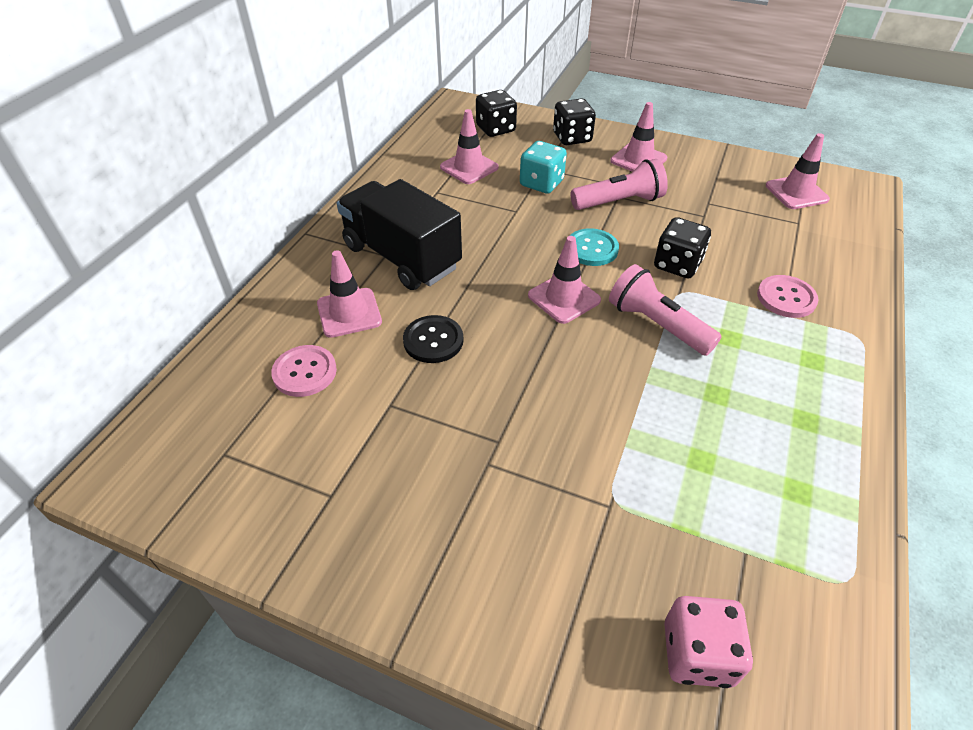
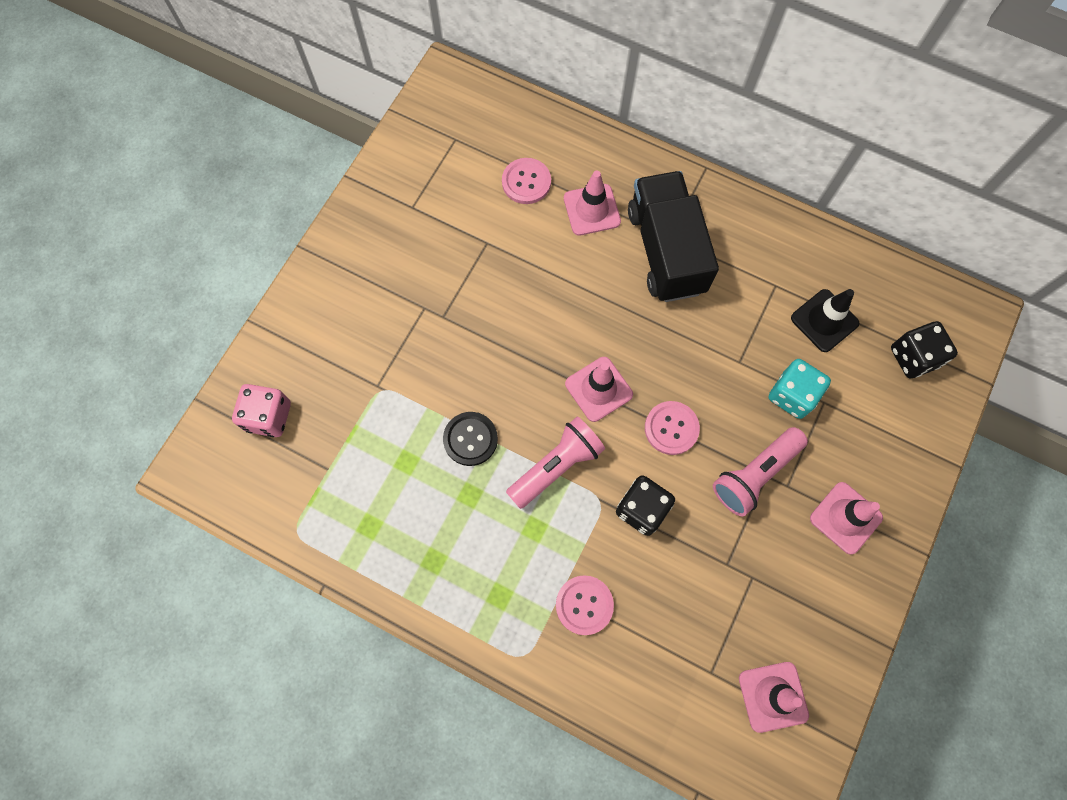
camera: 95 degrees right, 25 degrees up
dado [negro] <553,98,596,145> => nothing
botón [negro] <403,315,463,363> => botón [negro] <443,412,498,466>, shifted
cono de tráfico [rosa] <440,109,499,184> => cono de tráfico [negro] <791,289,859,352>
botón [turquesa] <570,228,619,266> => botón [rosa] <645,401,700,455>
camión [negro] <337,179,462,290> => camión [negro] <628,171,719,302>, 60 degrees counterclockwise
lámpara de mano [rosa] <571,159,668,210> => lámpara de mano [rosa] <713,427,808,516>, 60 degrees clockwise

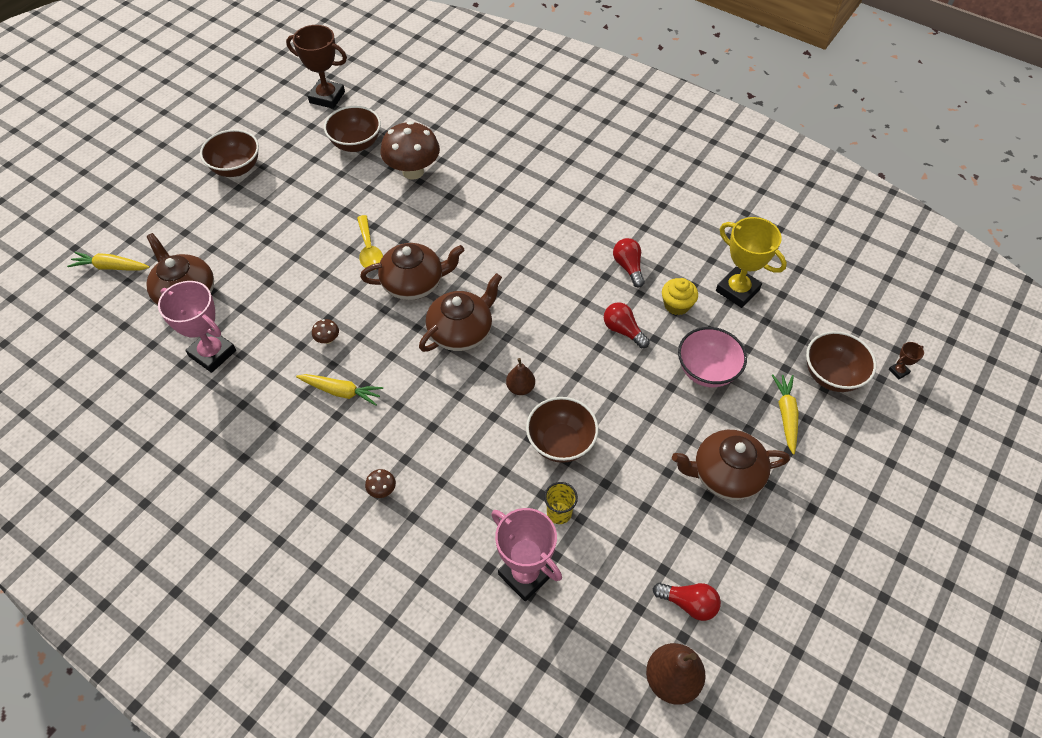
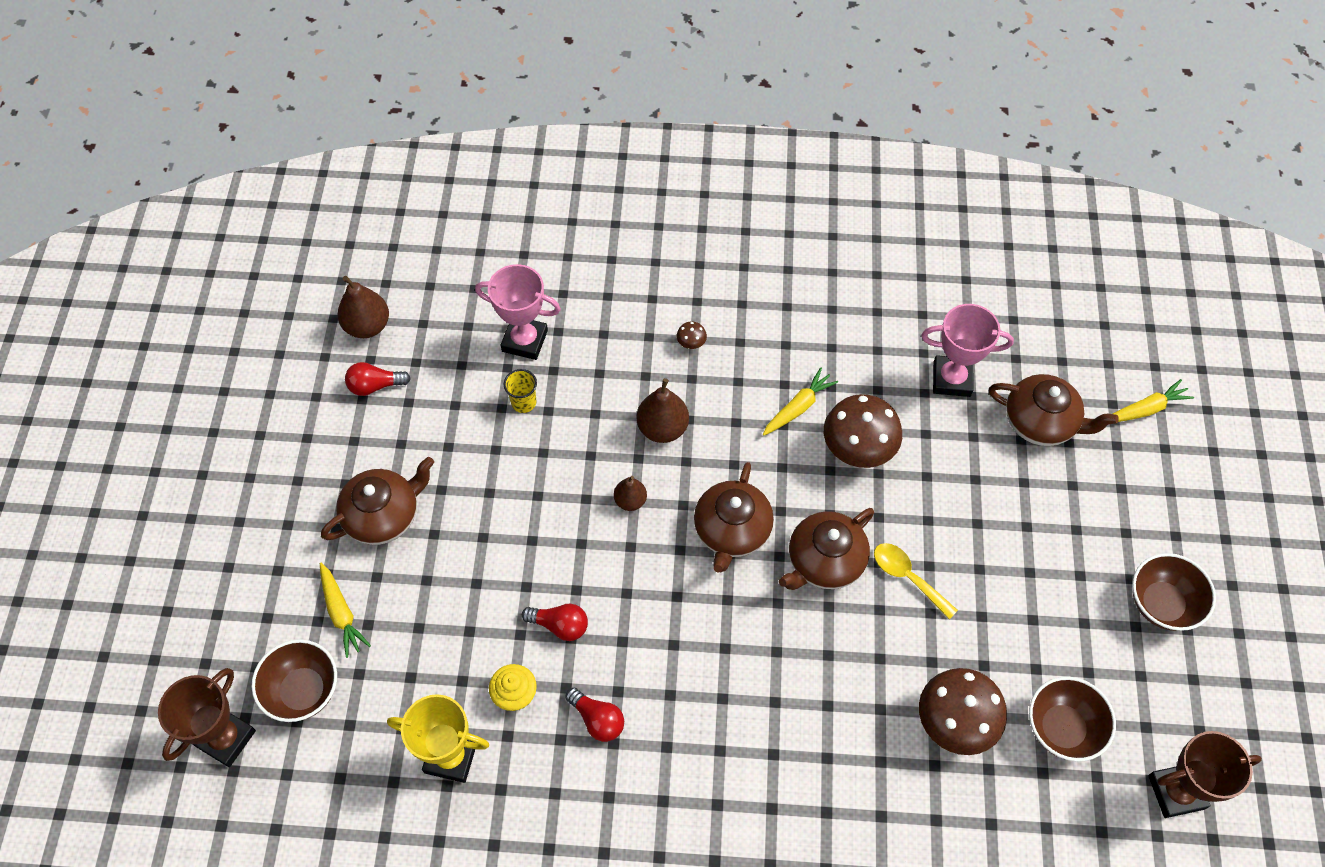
camera: 150 degrees right, 5 degrees up
cuenco [marrón] <526,397,599,463> => nothing
cuenco [rosa] <678,327,747,387> => nothing
nothing => pera [marrón] <637,378,689,443>
zanahoria [amarillo] <296,374,383,406> => zanahoria [amarillo] <763,368,838,436>, 150 degrees clockwise
seta [marrón] <312,319,339,344> => seta [marrón] <824,394,902,468>, x2.46
trofeo [marrón] <889,342,924,380> => trofeo [marrón] <158,668,256,767>, x2.34

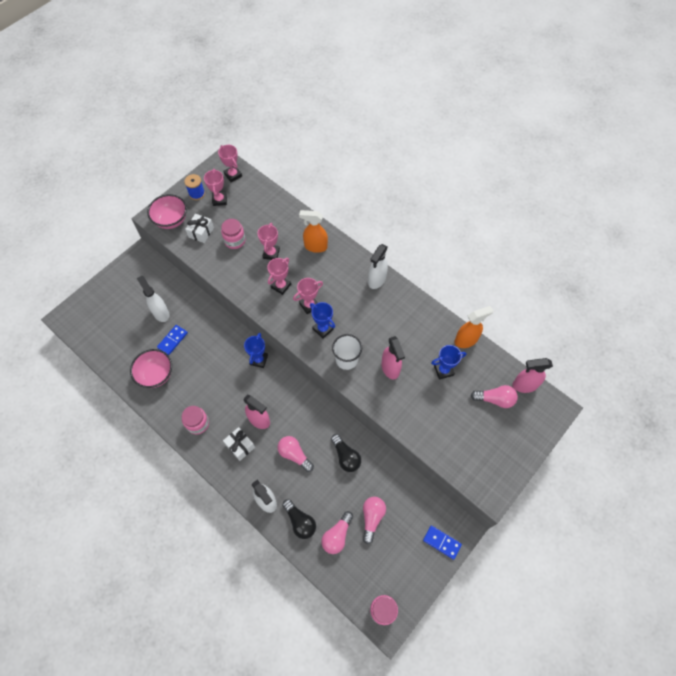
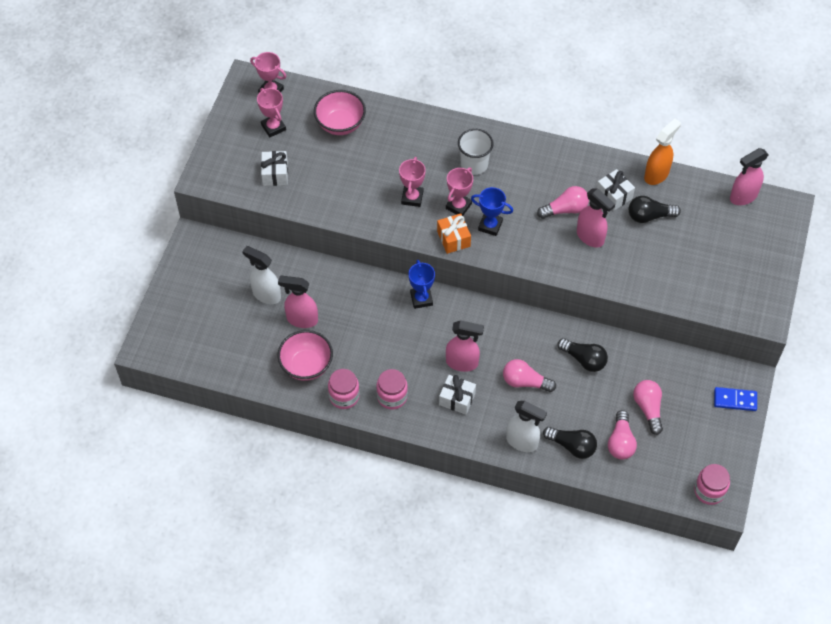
camera: 25 degrees left, 5 degrees down
carrete [azul] <184,174,205,200> => nothing
trofeo [rosa] <257,223,280,260> => nothing
pulverizador [naranja] <299,210,328,253> => nothing
pulverizador [blanco] <368,244,388,289> => nothing
nothing => regalo [naranja] <437,213,471,254>
nothing => regalo [blanco] <597,169,635,211>
cuenco [rosa] <147,194,187,229> => cuenco [rosa] <314,90,366,135>, shifted
tarro [rosa] <221,219,245,249> => tarro [rosa] <328,369,360,409>, shifted
vaso [blanco] <332,334,362,370> => vaso [blanco] <458,129,494,175>, shifted
bombilla [rosa] <471,385,518,408> => bombilla [rosa] <537,186,589,219>, shifted
ficha de dominó [azul] <157,325,188,355> => pulverizador [rosa] <278,276,318,328>
trofeo [azul] <431,345,466,380> => bombilla [negro] <629,196,681,223>

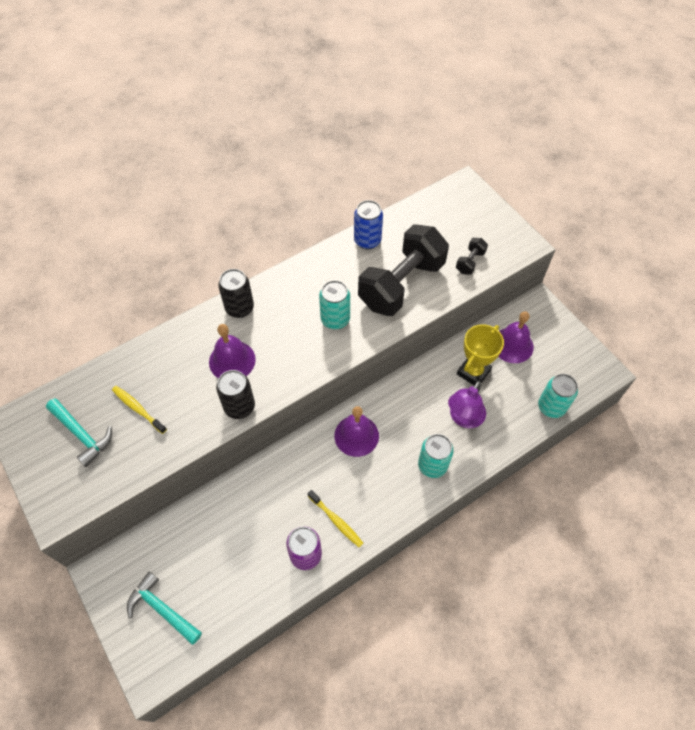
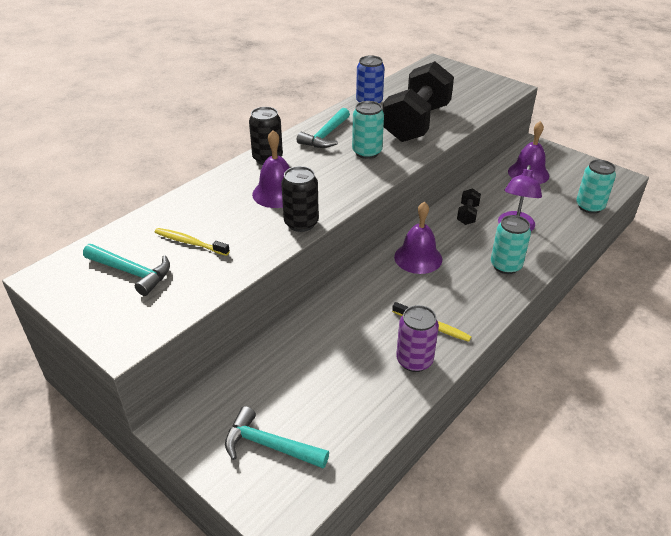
camera: 15 degrees left, 20 degrees down
trofeo [amarillo] <457,324,504,386> => nothing
nothing => martillo [turquesa] <297,108,350,148>
mancuerna [negro] <456,238,488,275> => mancuerna [negro] <457,188,481,225>, shifted

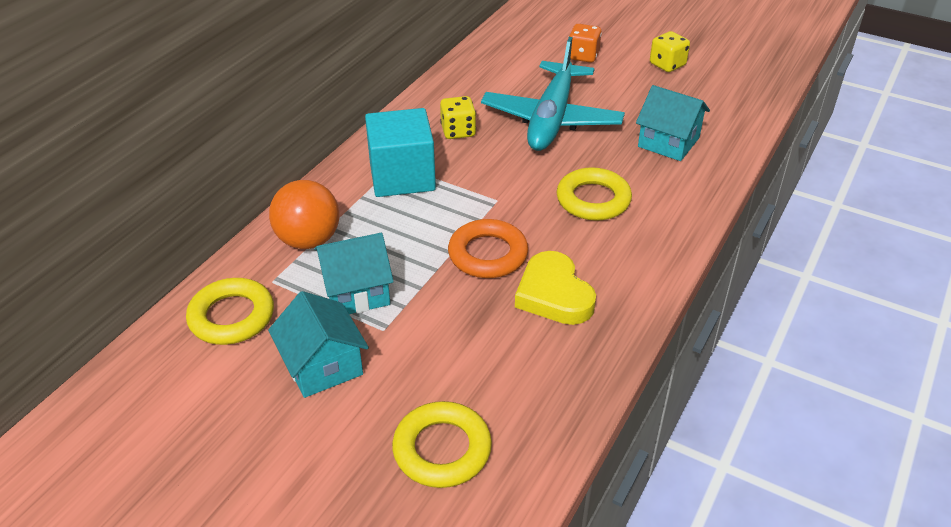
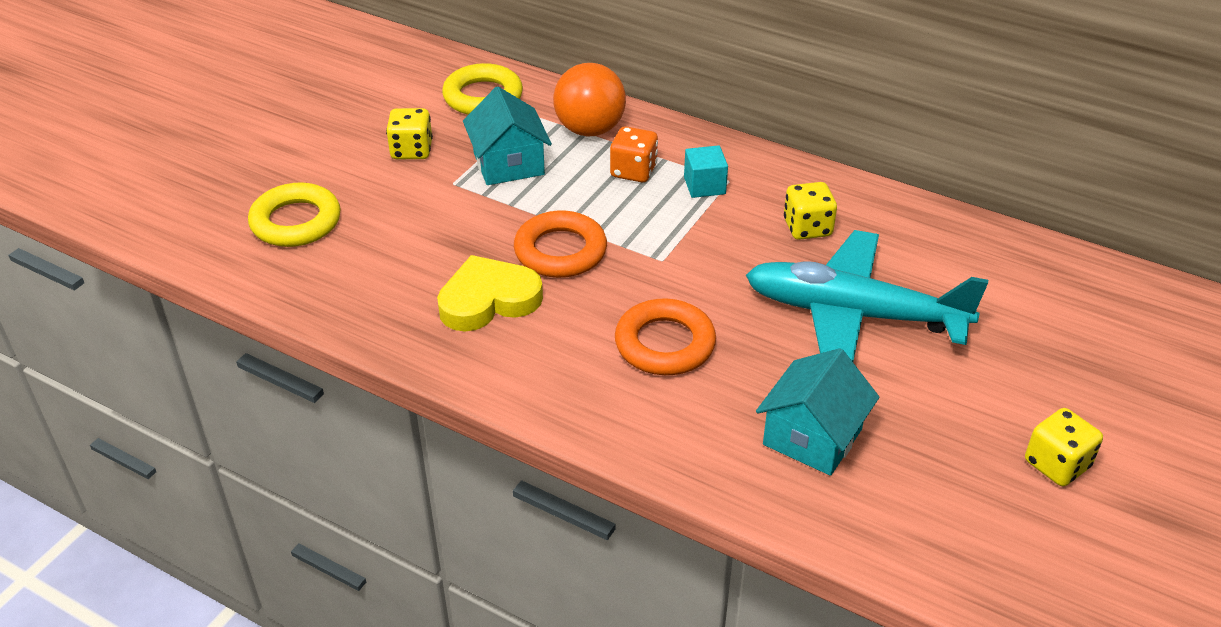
camera: 90 degrees right, 0 degrees up
dado [naranja] <569,24,602,63> => dado [naranja] <610,126,658,182>, shifted
casa [turquesa] <268,291,369,398> => dado [amarillo] <386,108,433,159>
anillo [amarillo] <557,167,632,221> => anillo [naranja] <615,298,716,375>
cubo [turquesa] <365,108,436,197> => cubo [turquesa] <684,145,728,198>, x0.49

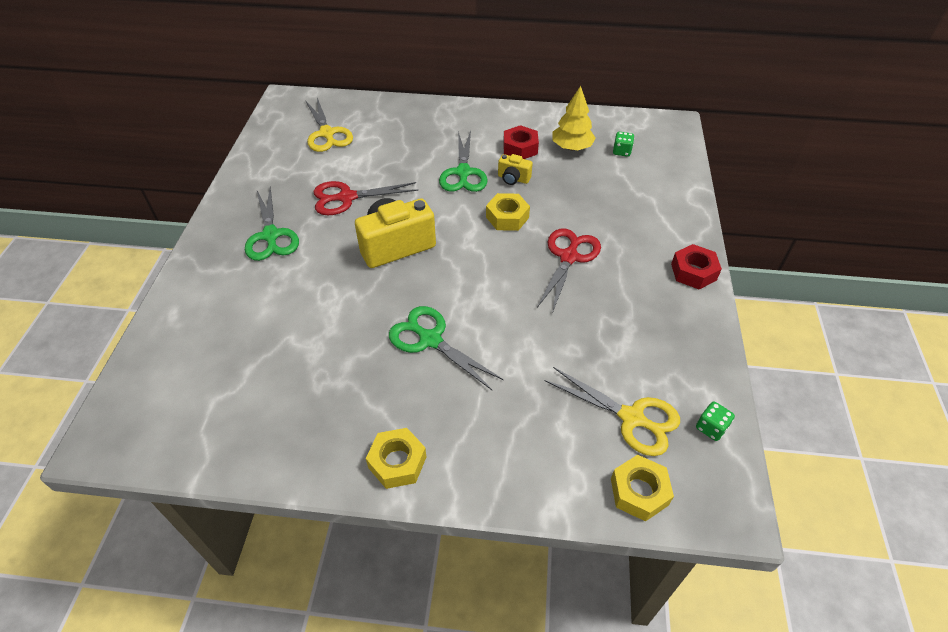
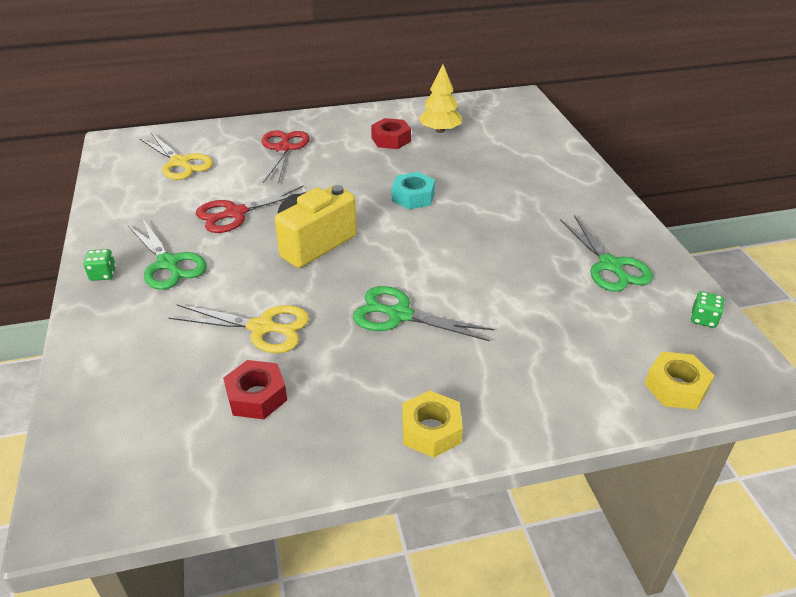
camera: 20 degrees left, 10 degrees down
cámara [amarillo] <498,154,533,185> => nothing
tijeras [verde] <439,131,488,192> => tijeras [verde] <560,215,653,292>, shifted
tijeras [rojo] <537,229,601,311> => tijeras [rojo] <262,130,309,184>, shifted
tijeras [amarillo] <545,367,680,456> => tijeras [amarillo] <168,304,309,353>, shifted
dado [verde] <613,132,634,157> => dado [verde] <83,249,116,281>, shifted
tuerca [rojo] <671,244,722,290> => tuerca [rojo] <223,360,287,419>, shifted
tuerca [amarillo] <486,193,530,231> => tuerca [turquesa] <392,172,435,209>

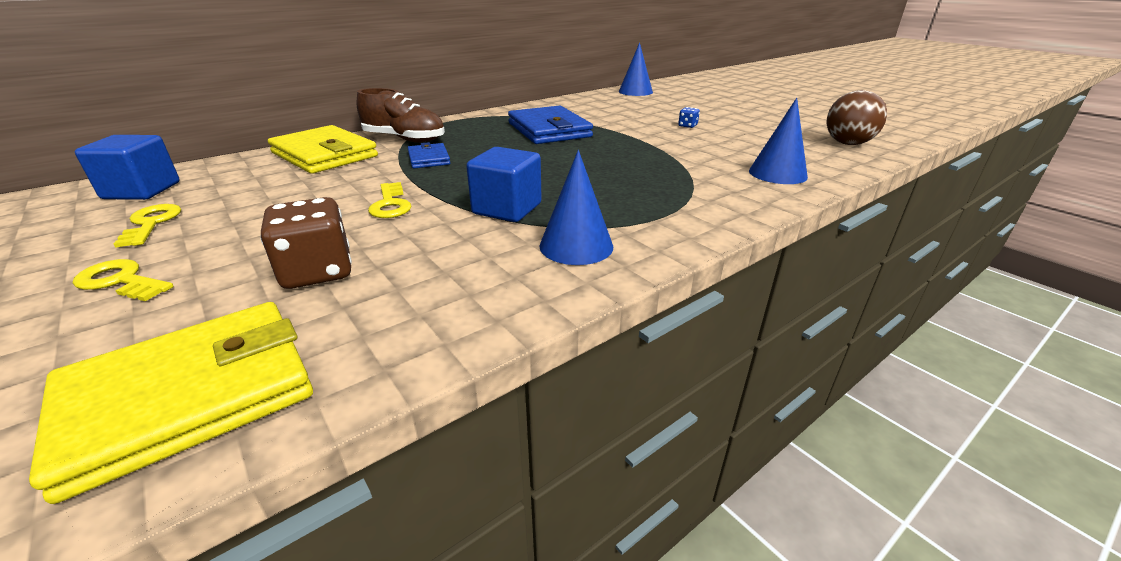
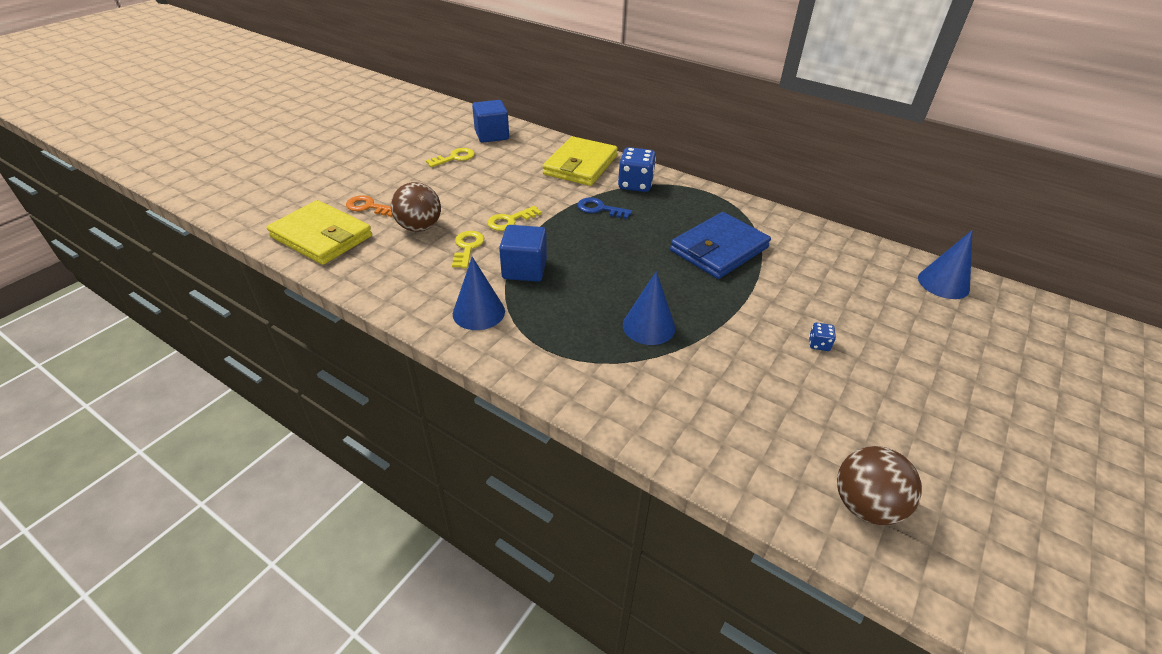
camera: 70 degrees right, 10 degrees up
nothing => llave [naranja] <346,195,393,217>
llave [amarillo] <73,259,174,301> => llave [amarillo] <452,231,484,268>, shifted
cono [azul] <749,98,808,184> => cono [azul] <623,271,676,345>, shifted
dado [marrón] <260,197,352,289> => pelota [marrón] <391,182,441,232>
zapato [marrón] <357,88,445,143> => dado [azul] <618,147,656,192>
cartera [azul] <408,142,450,168> => llave [azul] <577,197,632,219>

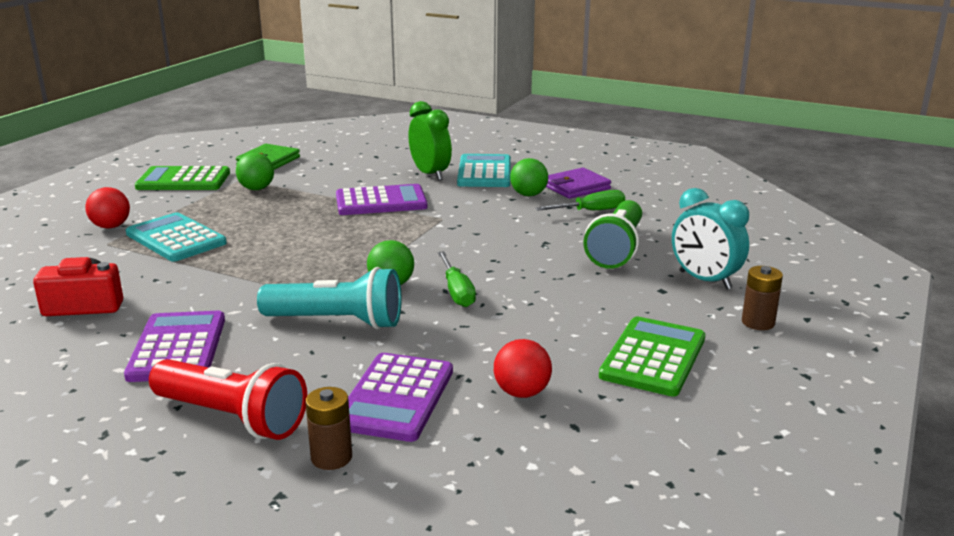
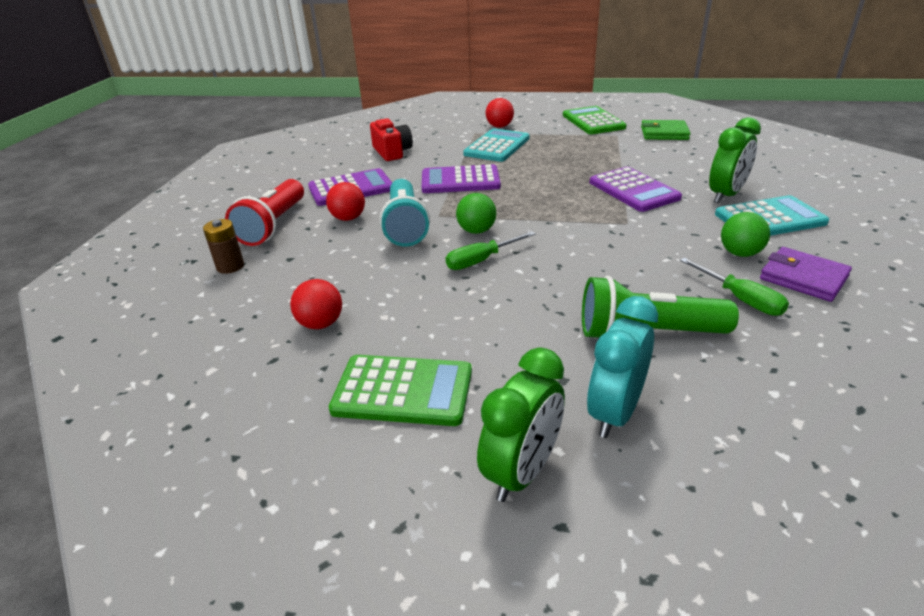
camera: 75 degrees right, 10 degrees up
pelota [verde] <236,153,274,190> => nothing
nothing => pelota [rojo] <326,182,365,221>
calculadora [morado] <348,353,453,442> => calculadora [morado] <422,164,501,193>, shifted
pila [marrón] <742,266,783,330> => despertador [verde] <477,347,565,502>

